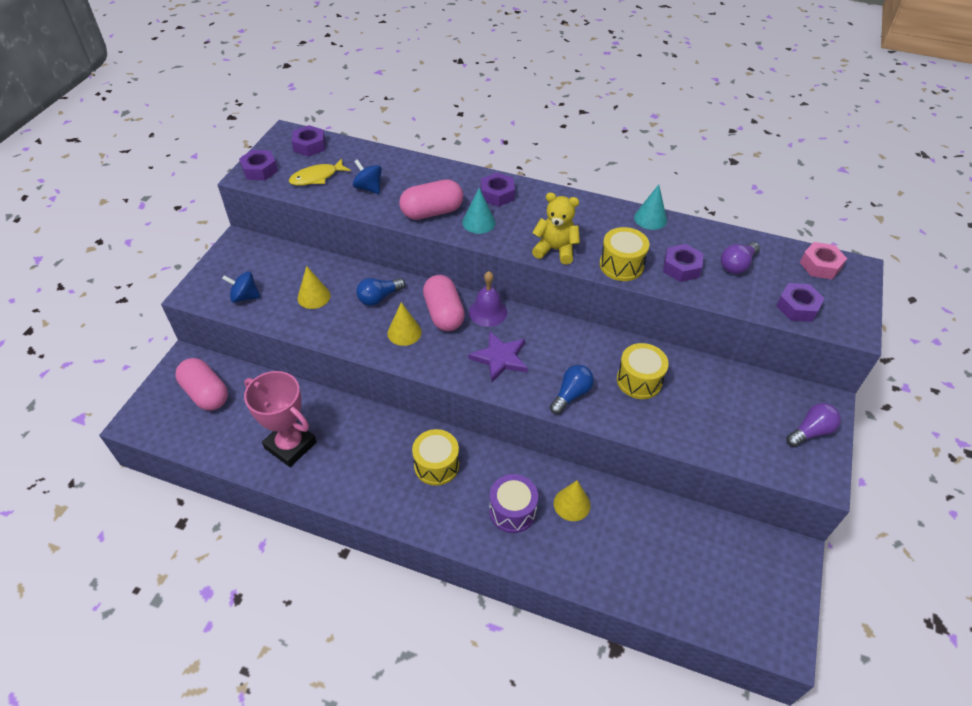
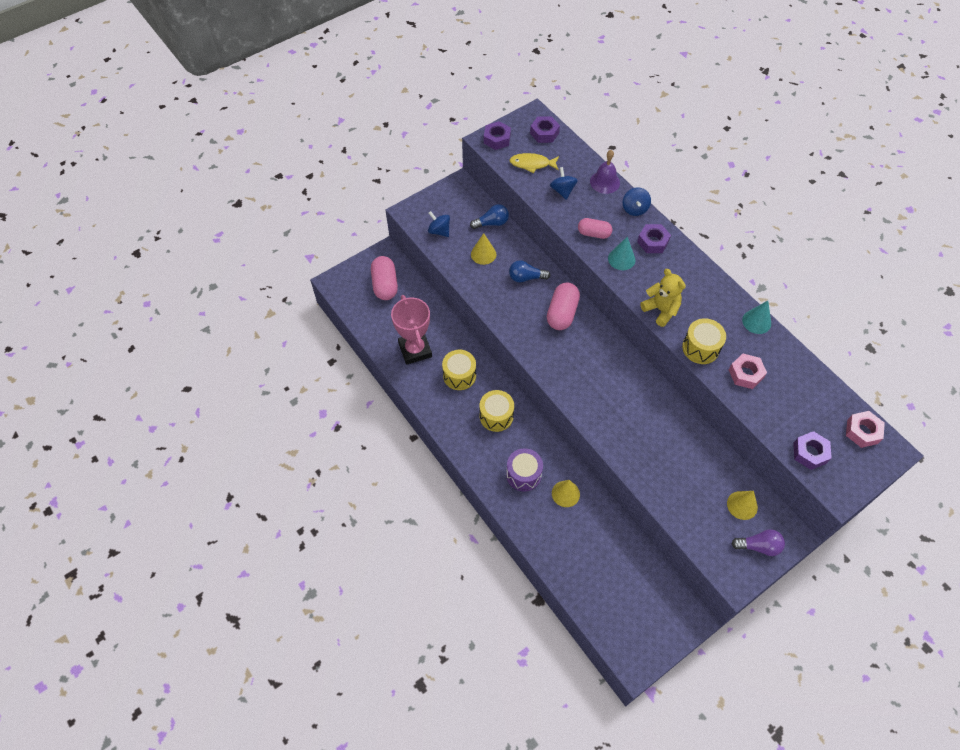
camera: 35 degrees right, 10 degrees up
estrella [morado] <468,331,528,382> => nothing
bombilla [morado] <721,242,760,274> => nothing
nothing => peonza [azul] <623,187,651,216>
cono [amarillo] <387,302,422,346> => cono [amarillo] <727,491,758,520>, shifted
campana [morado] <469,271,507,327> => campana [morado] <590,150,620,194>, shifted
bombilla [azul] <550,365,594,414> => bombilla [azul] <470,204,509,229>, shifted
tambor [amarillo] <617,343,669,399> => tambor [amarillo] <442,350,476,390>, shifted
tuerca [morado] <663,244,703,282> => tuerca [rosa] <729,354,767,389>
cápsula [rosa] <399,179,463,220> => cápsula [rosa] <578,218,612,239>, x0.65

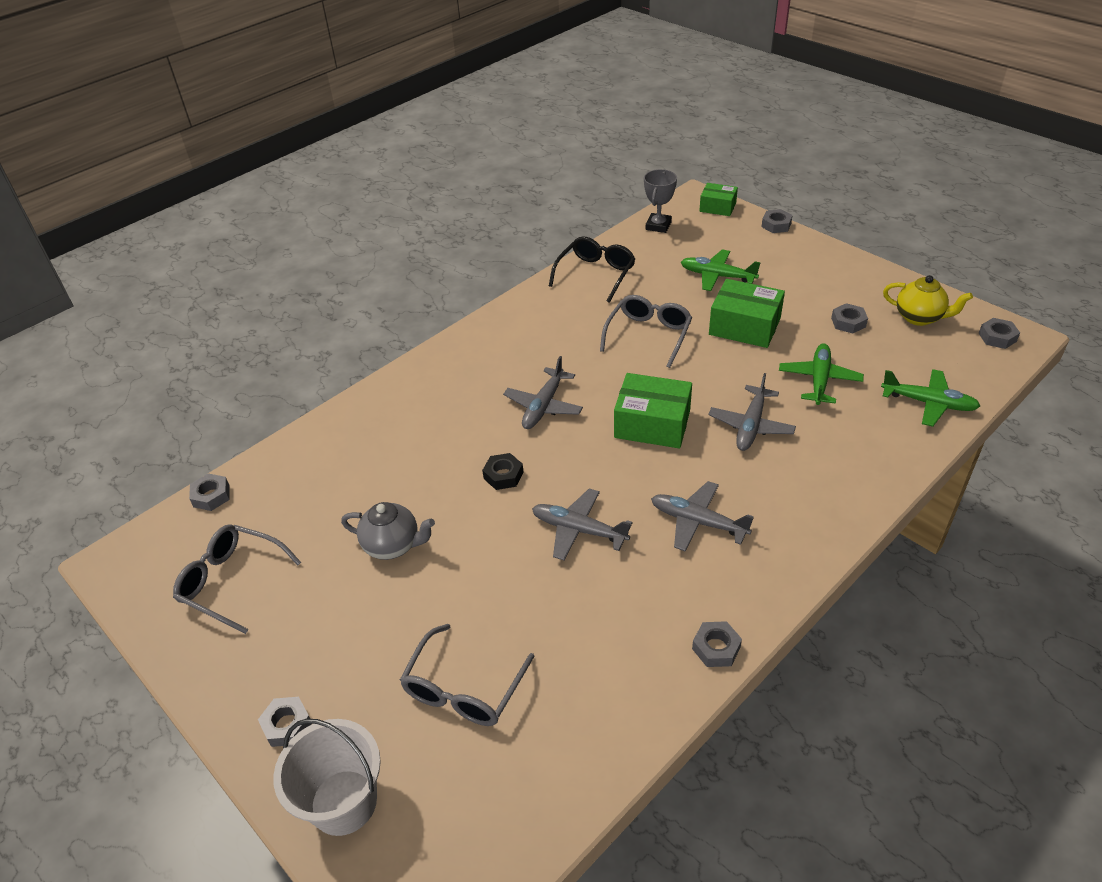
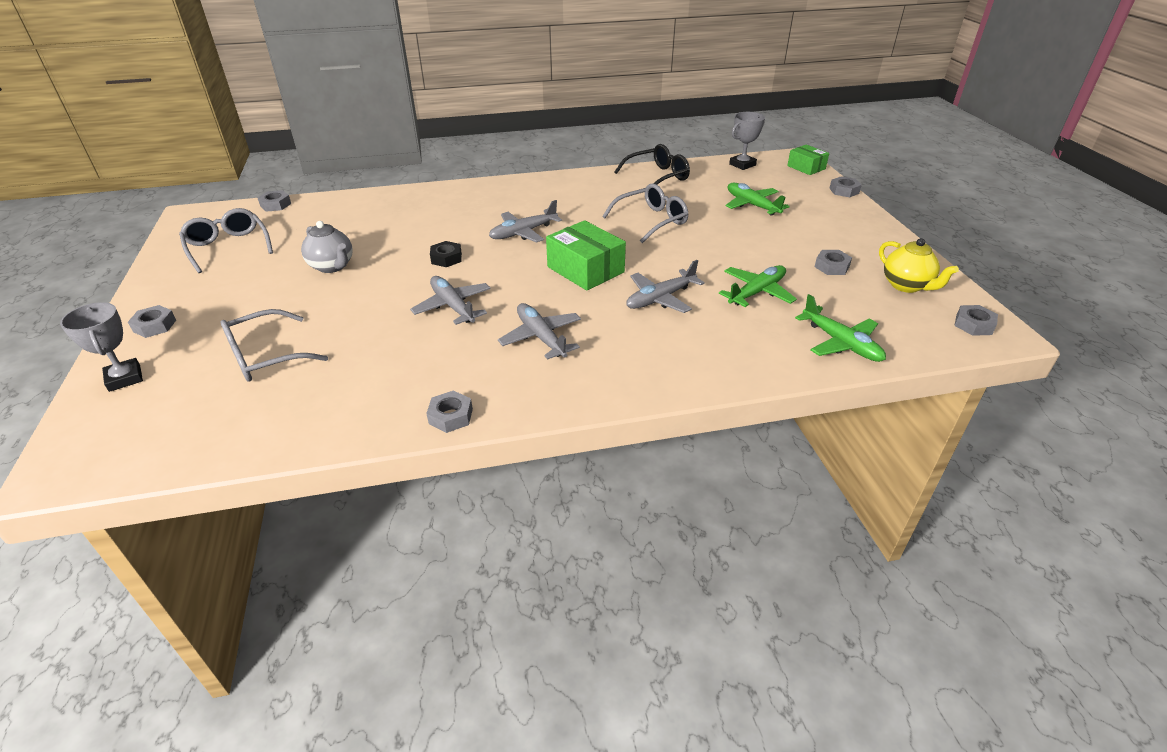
camera: 30 degrees right, 5 degrees down
caja [verde] <709,279,785,348> => nothing
balde [blanco] <273,719,381,836> => trofeo [gris] <60,302,143,392>

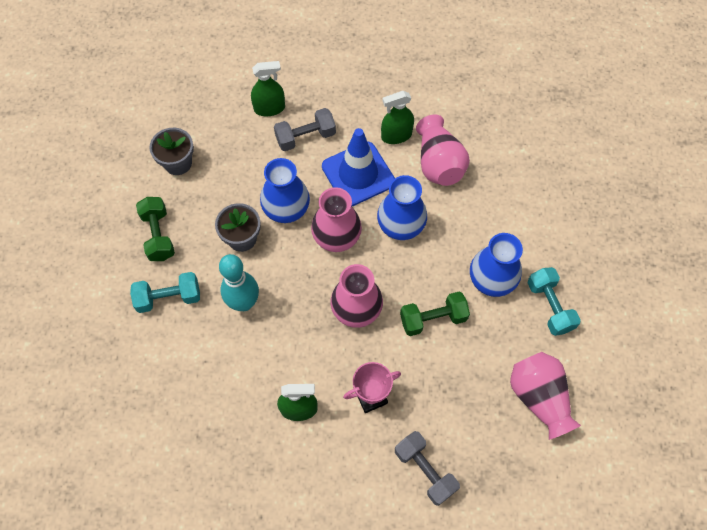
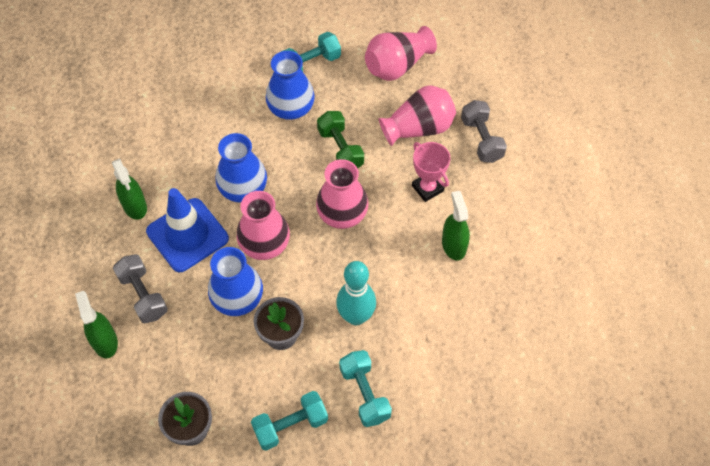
camera: 100 degrees left, 5 degrees down
florero [rosa] <416,114,470,186> => florero [rosa] <379,85,456,146>, shifted
mancuerna [verde] <136,197,175,261> => mancuerna [turquesa] <251,391,328,451>
mancuerna [gris] <395,431,460,506> => mancuerna [gris] <461,100,507,163>, 60 degrees counterclockwise

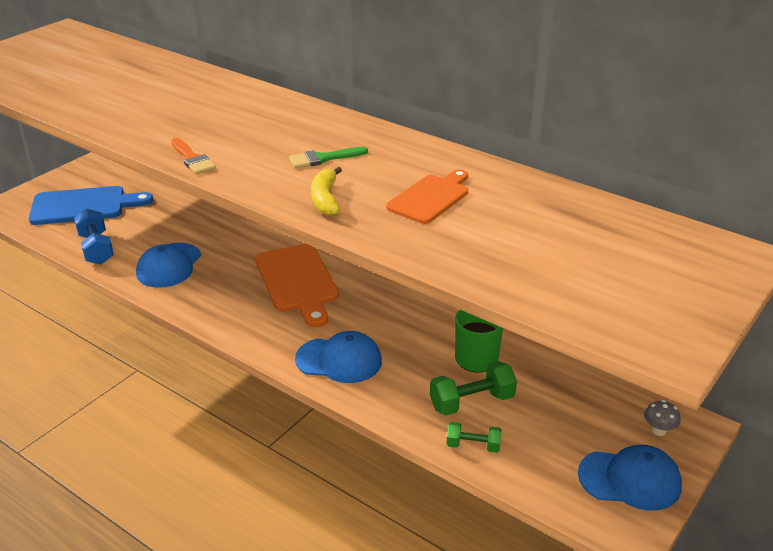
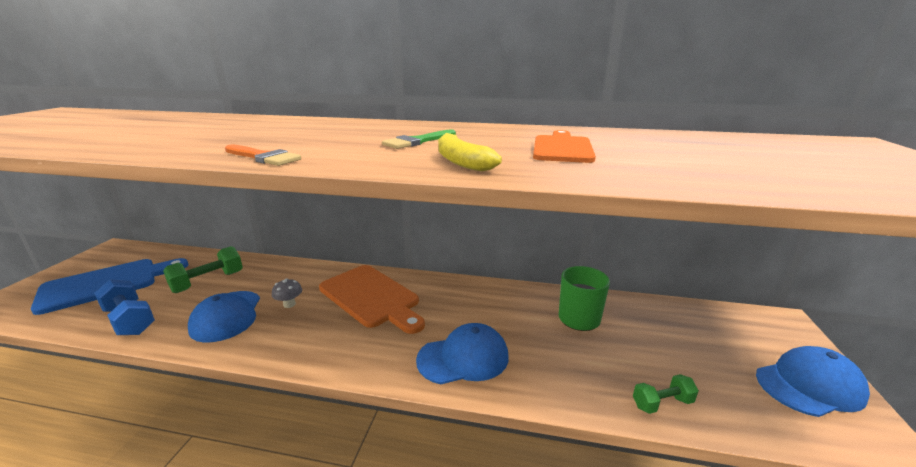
camera: 25 degrees left, 10 degrees down
mancuerna [verde] <430,361,517,416> => mancuerna [verde] <163,246,243,293>, shifted
seta [gris] <644,400,681,436> => seta [gris] <272,279,302,308>, shifted

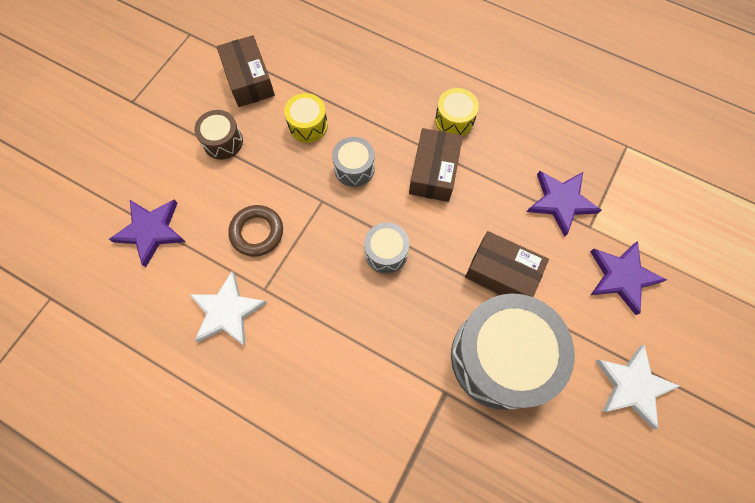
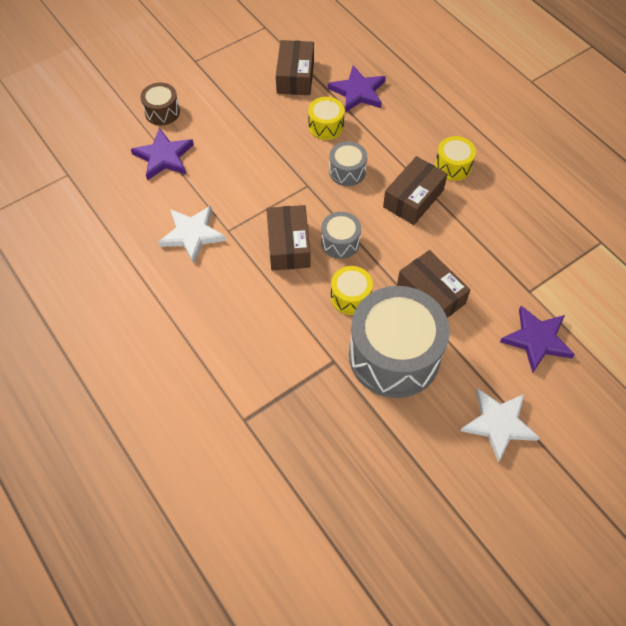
camera: 25 degrees right, 10 degrees down
anillo [marrón] <228,205,283,256> => nothing
nothing => caja [marrón] <266,205,311,271>
nothing => tambor [amarillo] <331,266,373,315>
tambor [marrón] <194,110,243,159> => tambor [marrón] <140,83,180,125>, shifted
estrella [morado] <527,171,601,237> => estrella [morado] <328,65,386,113>, shifted

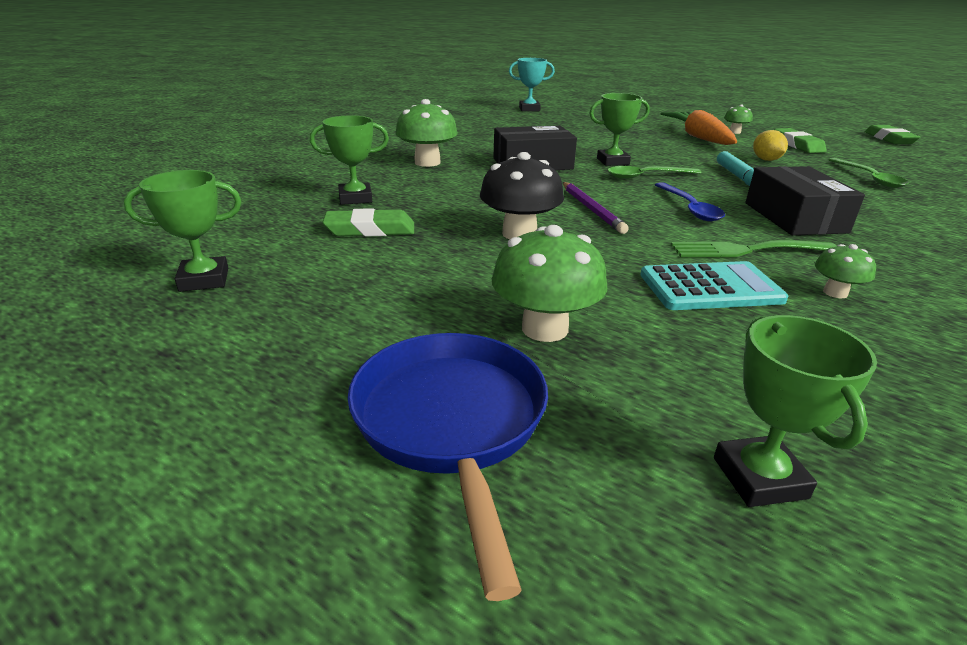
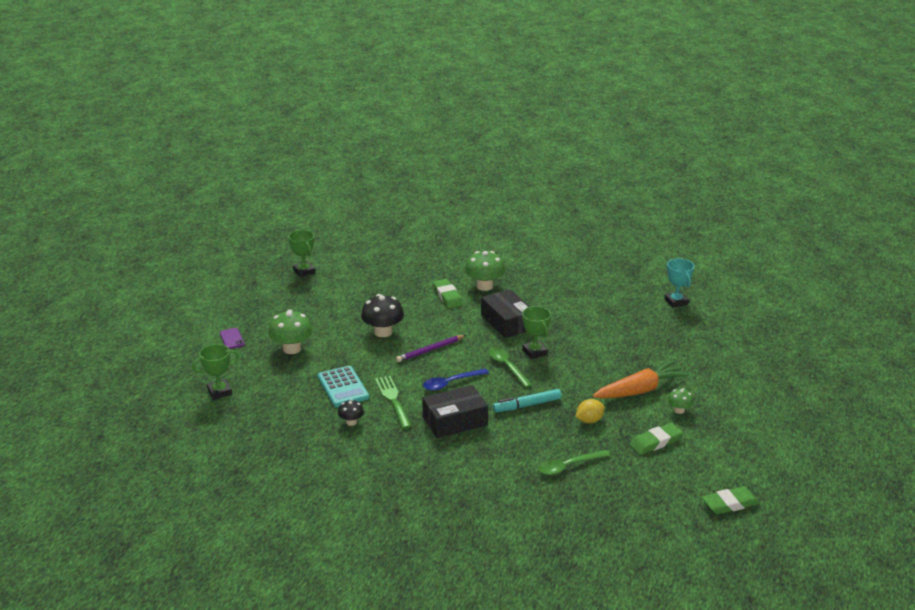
camera: 75 degrees right, 0 degrees up
trofeo [verde] <310,116,389,205> => nothing
goma de borrar [verde] <323,208,414,236> => goma de borrar [verde] <433,279,463,308>, shifted
sartén [azul] <347,333,548,601> => móvil [morado] <220,328,245,349>
seta [verde] <815,244,876,298> => seta [negro] <338,399,364,426>

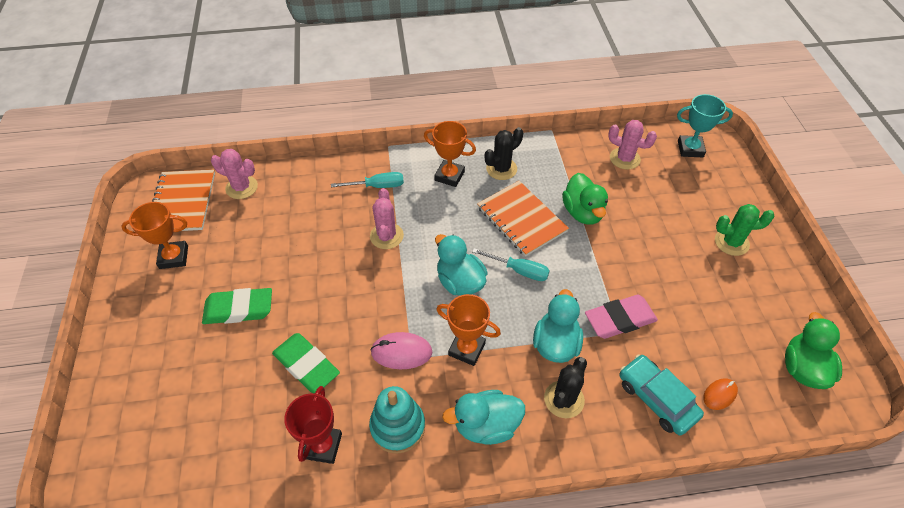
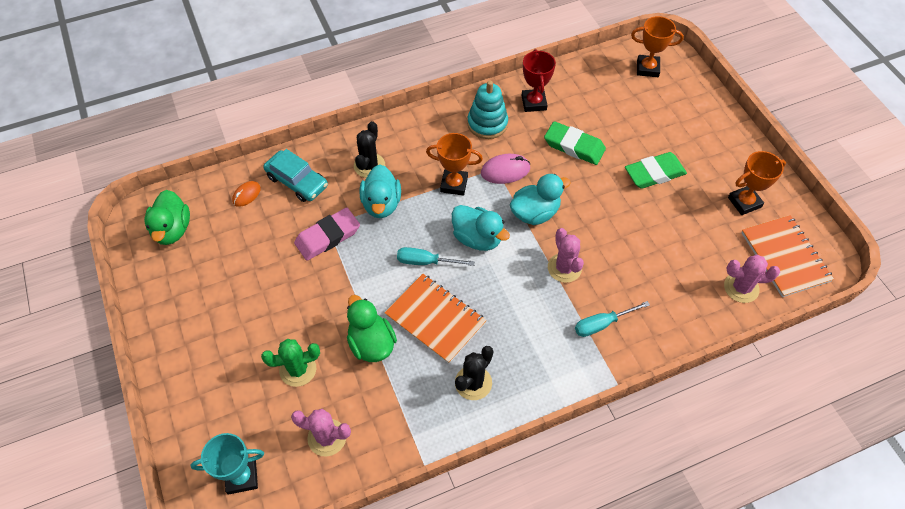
camera: 165 degrees right, 5 degrees up
trofeo [naranja] <424,121,476,187> => trofeo [naranja] <631,16,684,77>, shifted
pato [turquesa] <442,390,525,445> => pato [turquesa] <510,174,571,225>, shifted
cactus [verde] <715,204,774,256> => cactus [verde] <261,339,320,387>, shifted

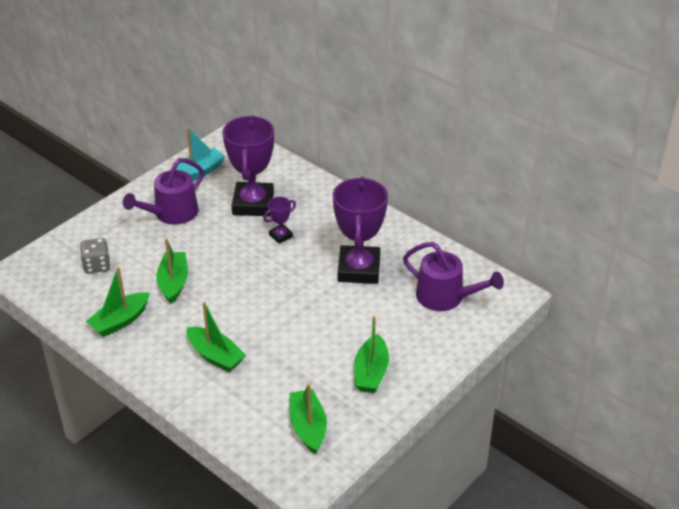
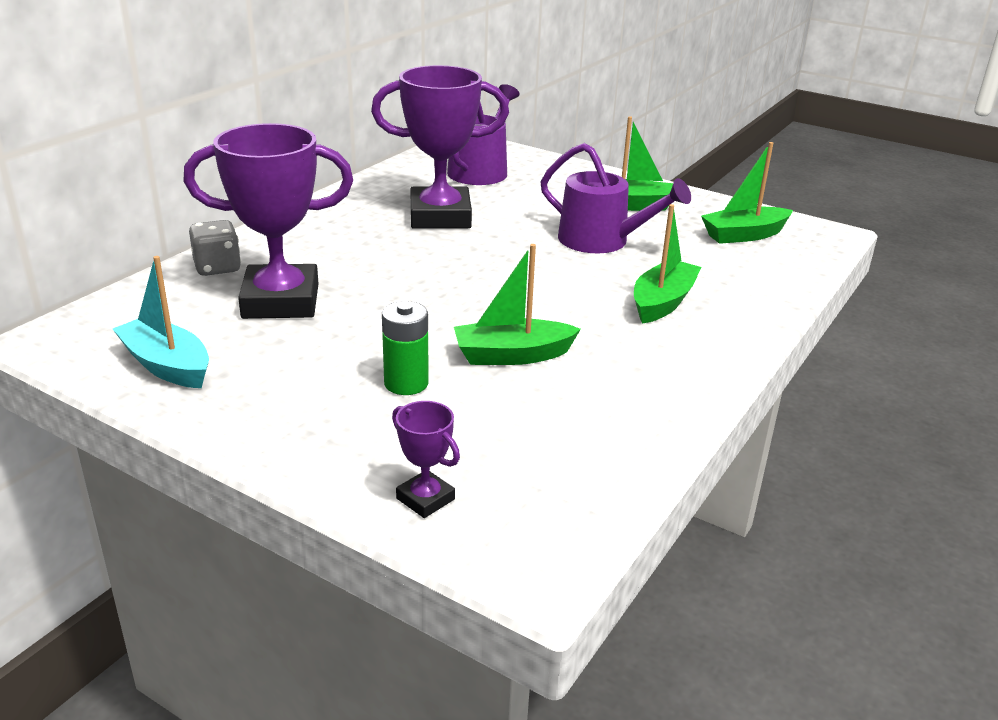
camera: 100 degrees left, 10 degrees down
barco [verde] <86,267,149,337> => nothing
nothing => pila [verde] <382,301,429,395>
dado [gris] <80,238,111,273> => dado [gris] <189,220,241,276>, shifted
regadera [morado] <123,158,204,225> => regadera [morado] <540,143,691,253>, shifted
trofeo [morado] <263,197,296,244> => trofeo [morado] <392,401,460,518>, shifted

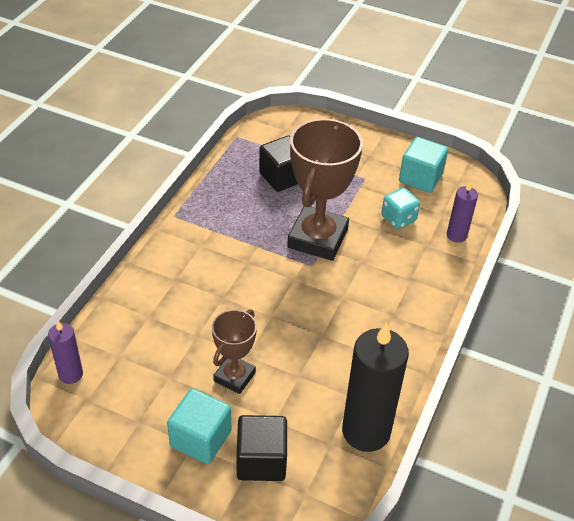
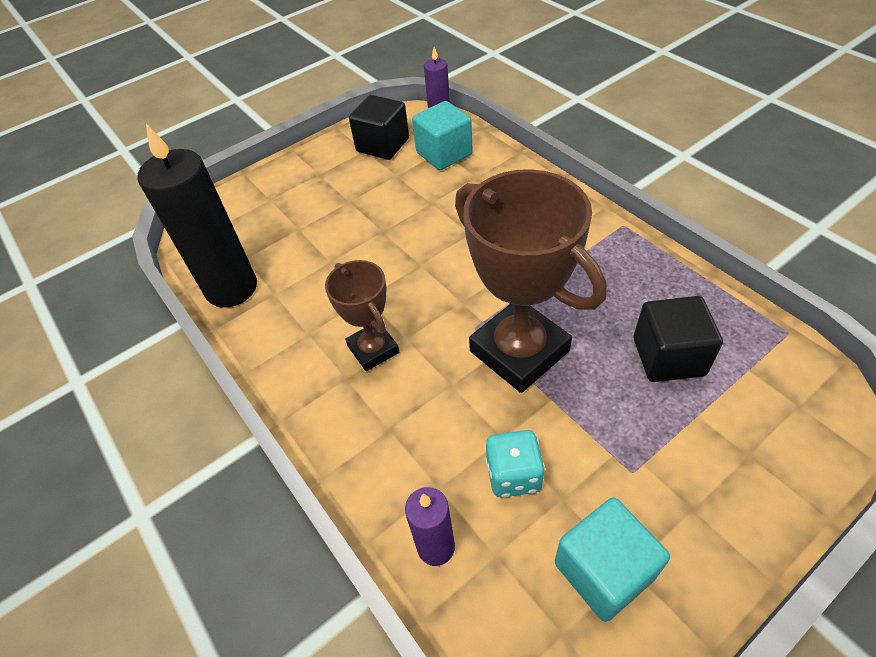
camera: 125 degrees right, 5 degrees up
cubo [turquesa] <167,388,231,464> => cubo [turquesa] <412,101,473,170>, shifted
trofeo [marrón] <212,309,257,394> => trofeo [marrón] <325,260,399,371>, shifted
cubo [negro] <236,415,287,481> => cubo [negro] <349,95,409,160>, shifted

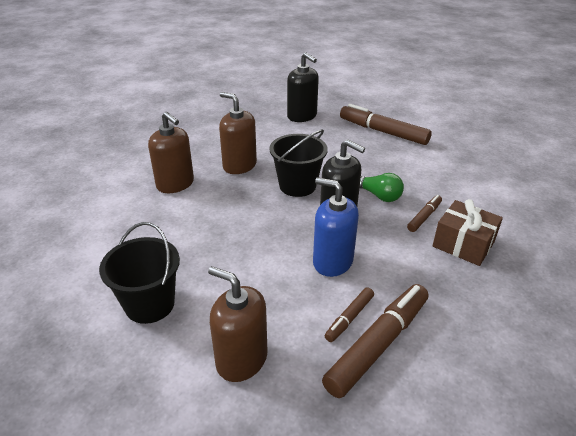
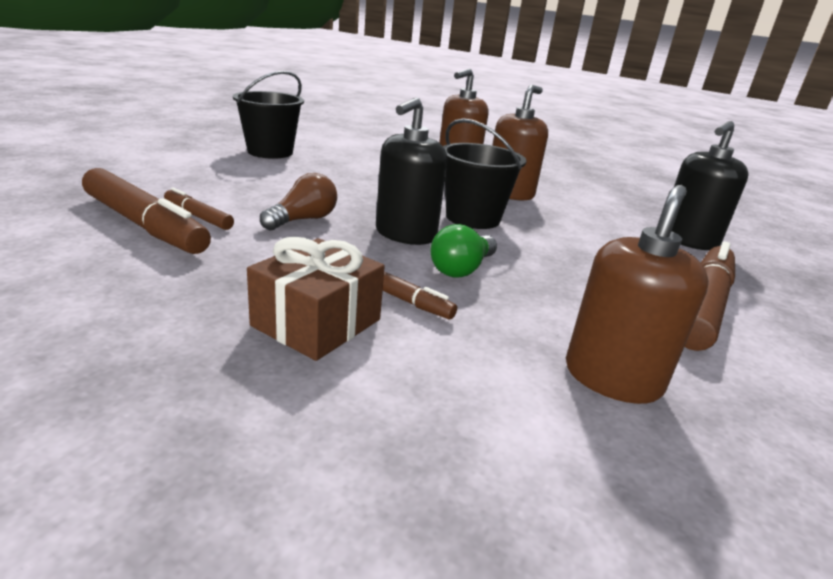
camera: 85 degrees right, 10 degrees down
dispensador de jabón [marrón] <208,266,268,382> => dispensador de jabón [marrón] <566,185,709,404>, shifted
dispensador de jabón [azul] <313,177,359,277> => bombilla [marrón] <260,173,337,230>

